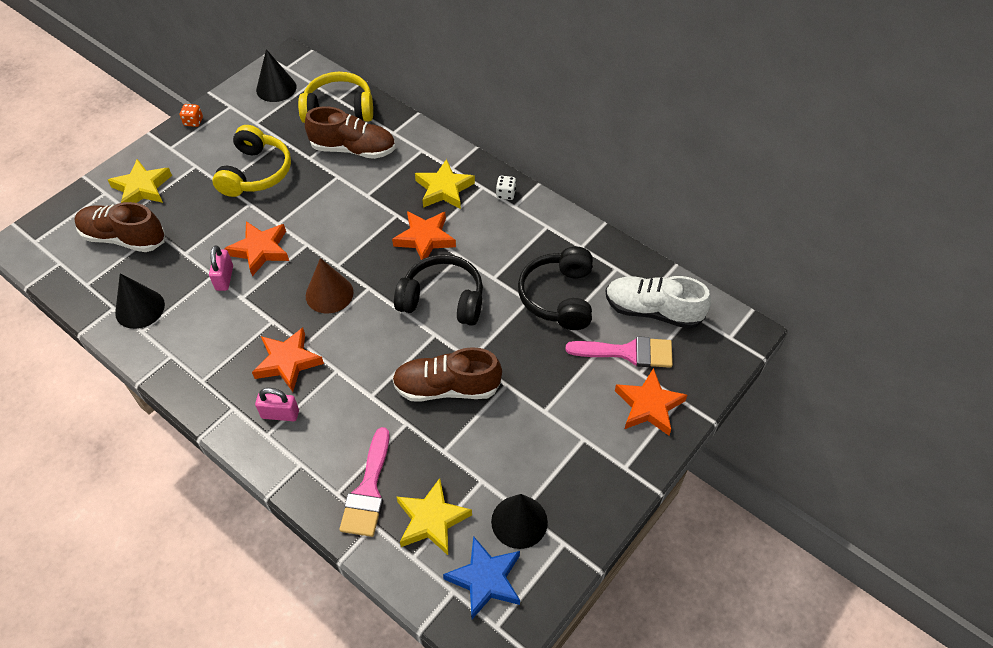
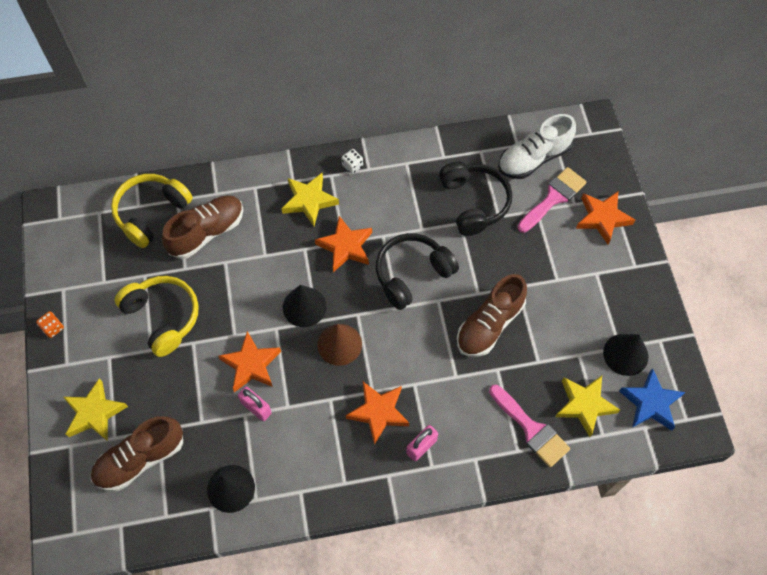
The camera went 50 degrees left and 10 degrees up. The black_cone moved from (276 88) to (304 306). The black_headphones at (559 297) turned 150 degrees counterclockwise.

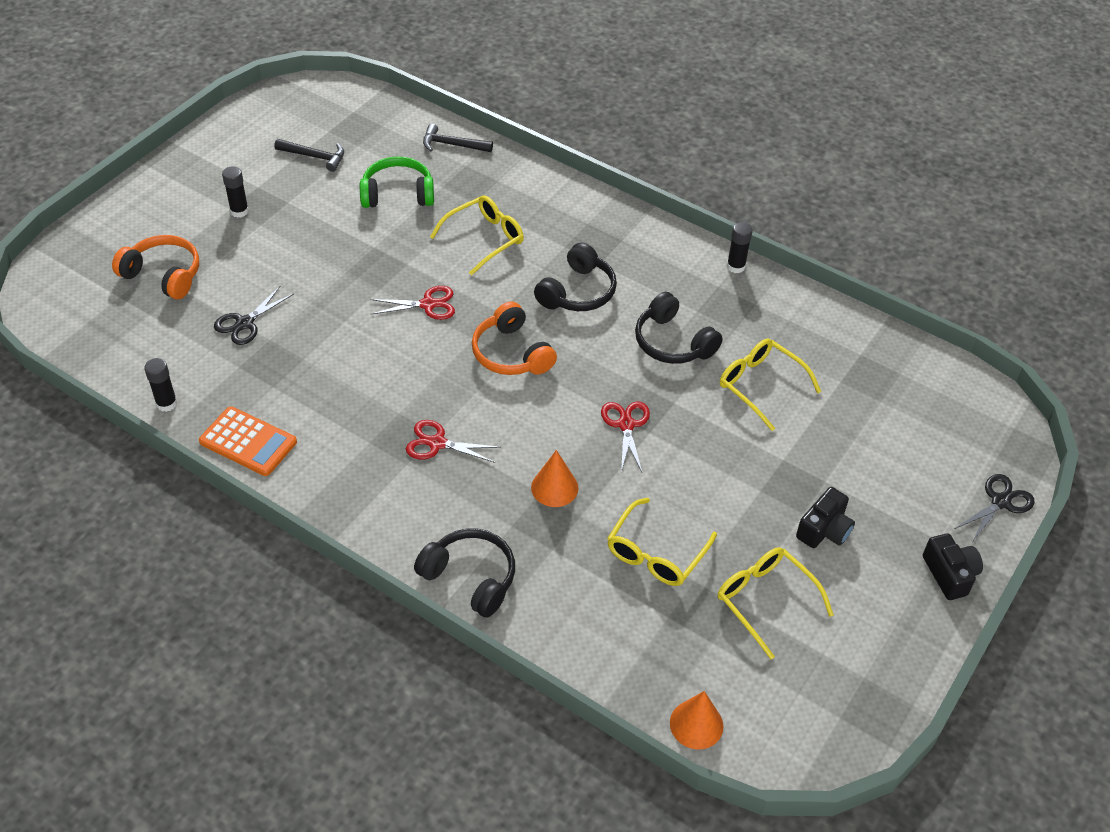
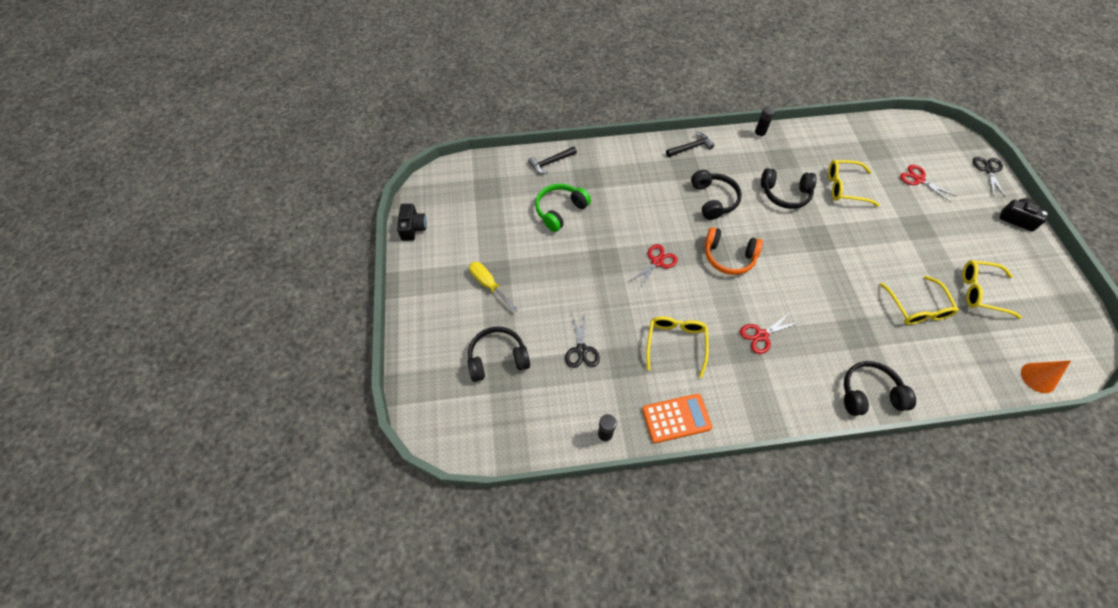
The camera went 40 degrees left and 10 degrees up. The orange_cone at (554 487) disappeared. The black_hammer moved from (315 157) to (691 147). The yellow_glasses moved from (484 239) to (675 344). The red_scissors moved from (626 425) to (918 180). The black_camera moved from (824 530) to (413 228). The black_glue_stick at (239 211) was replaced by the yellow_screwdriver at (489 285). The orange_headphones at (163 275) became the black_headphones at (497 358).

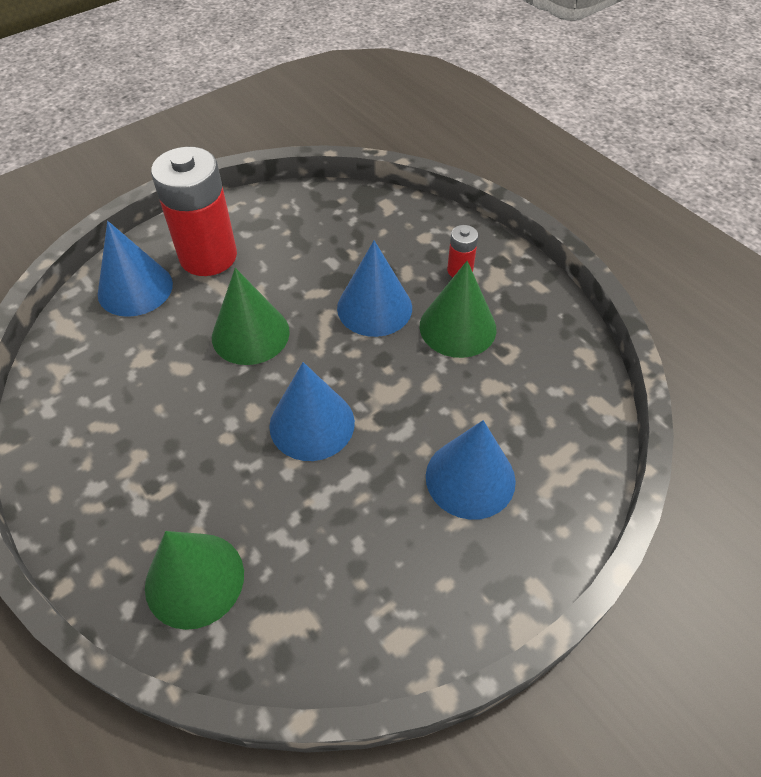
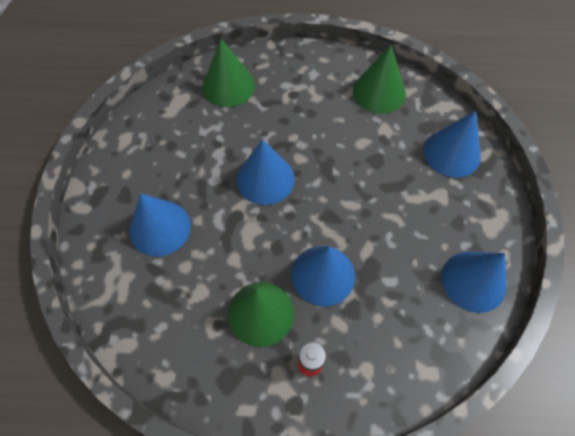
The camera went 130 degrees right and 10 degrees up. The red_battery at (208 256) disappeared. The blue_cone at (474 281) appeared. The green_cone moved from (250 334) to (379 92).

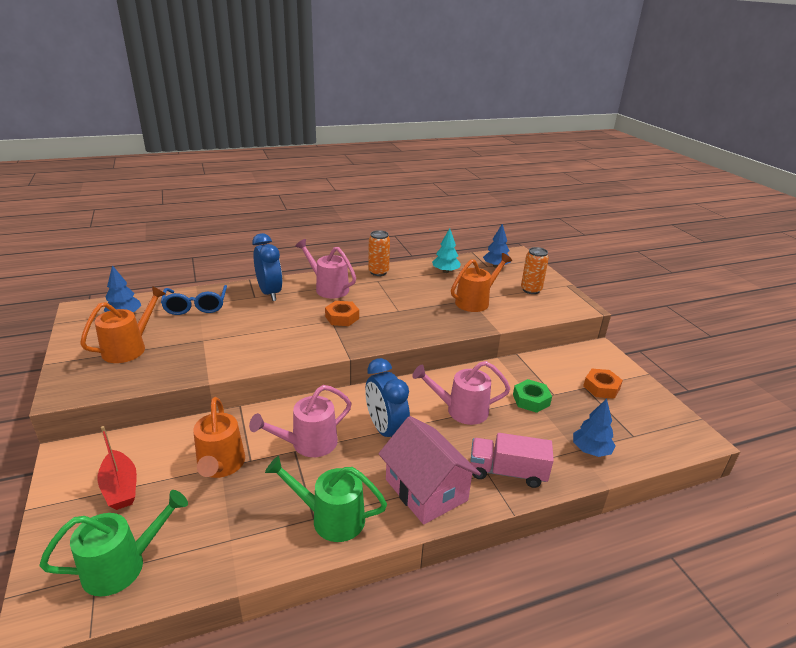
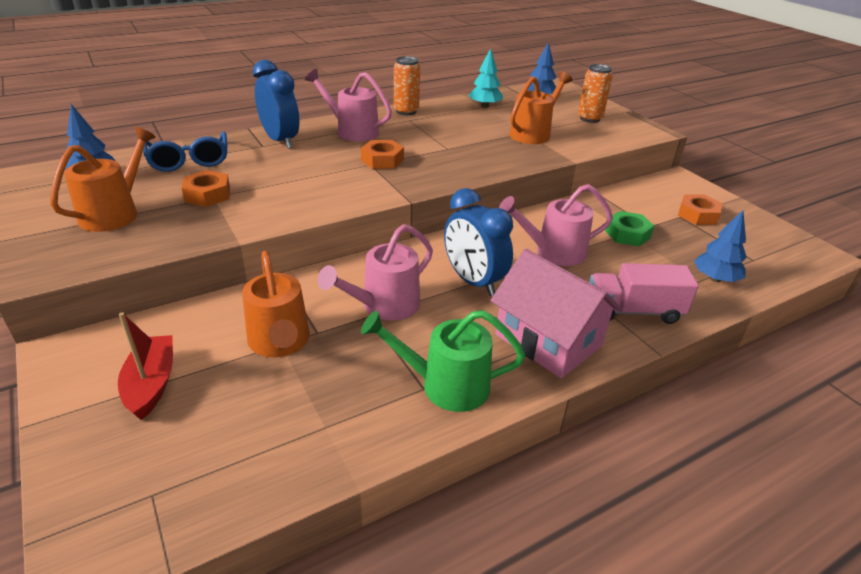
The camera went 10 degrees left and 5 degrees up. The green_watering_can at (123 565) disappeared. The orange_nut at (208 194) appeared. The red_boat at (120 487) turned 150 degrees counterclockwise.

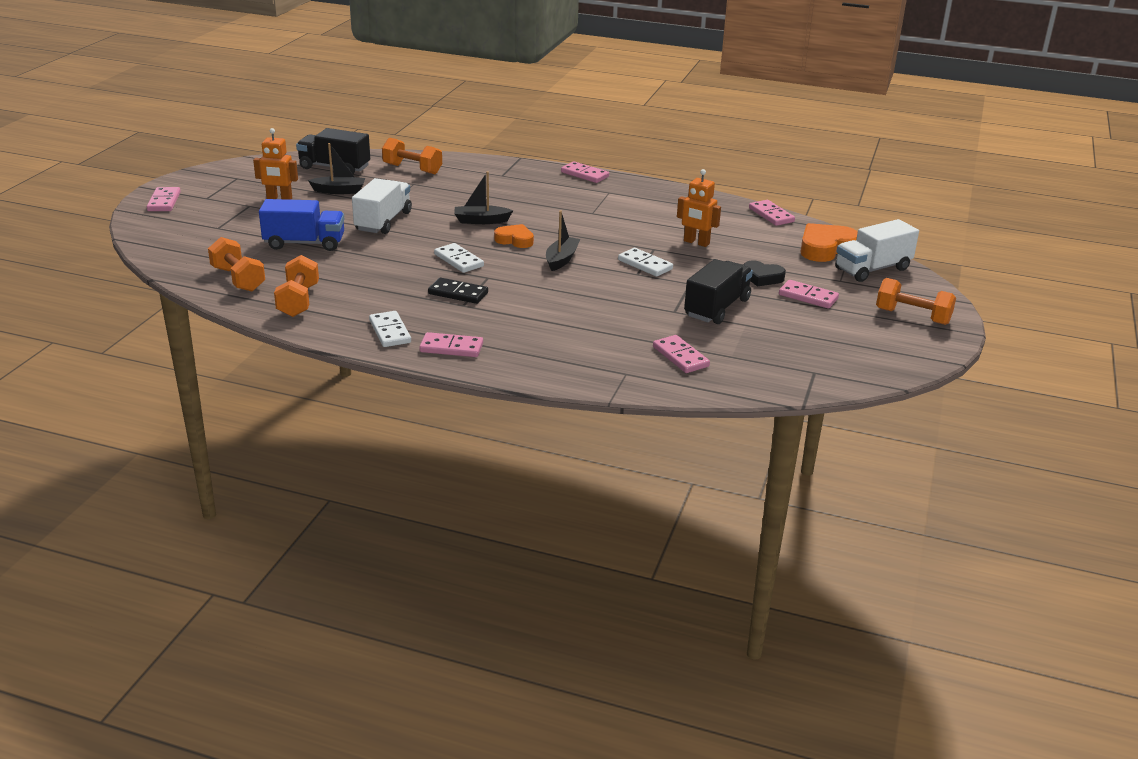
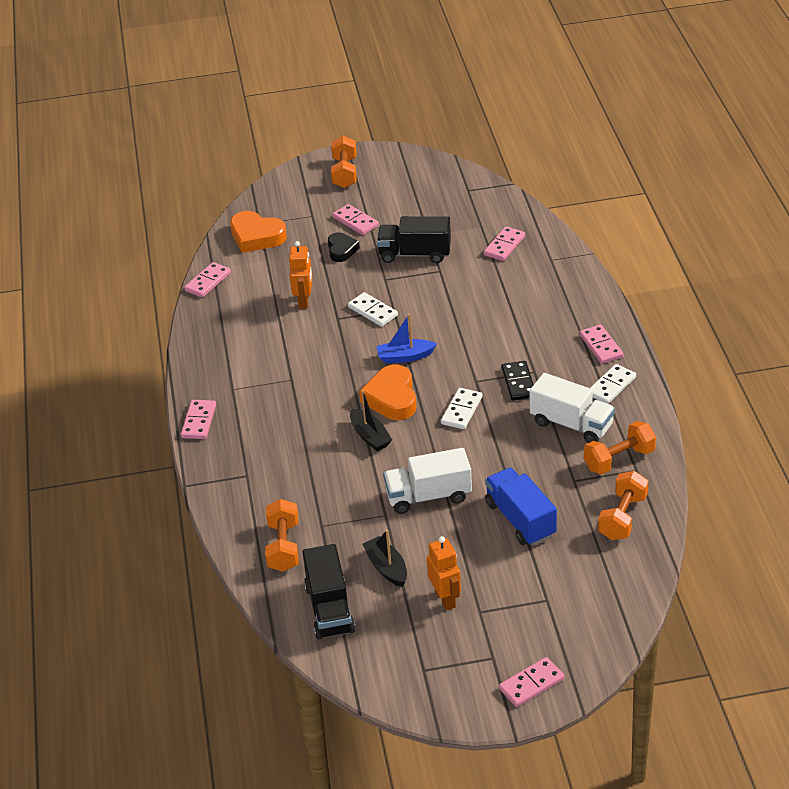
The camera went 115 degrees left and 10 degrees up. The white_truck moved from (872 269) to (571 424). The black_boat at (561 259) became the blue_boat at (405 357). The white_domino at (645 264) turned 60 degrees counterclockwise. The pink_domino at (808 297) turned 45 degrees counterclockwise. The orange_heart at (515 240) changed to 1.60 times the size.

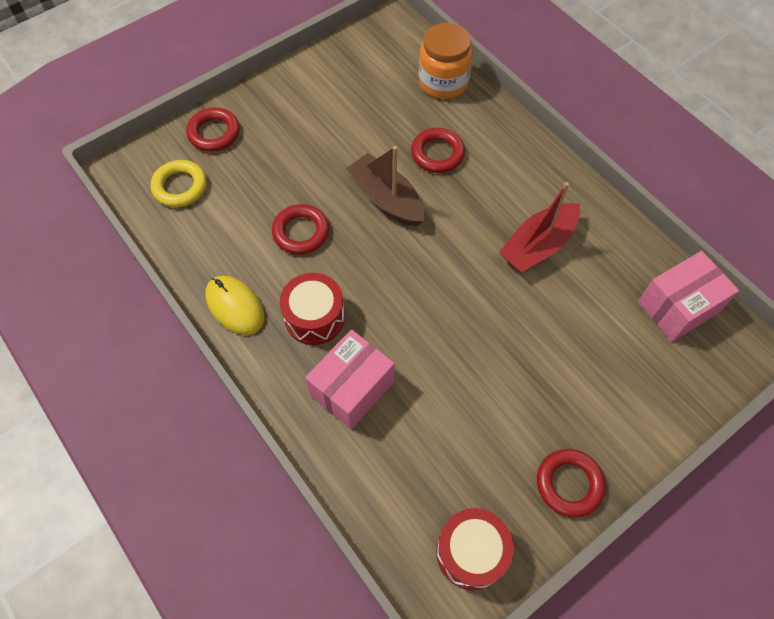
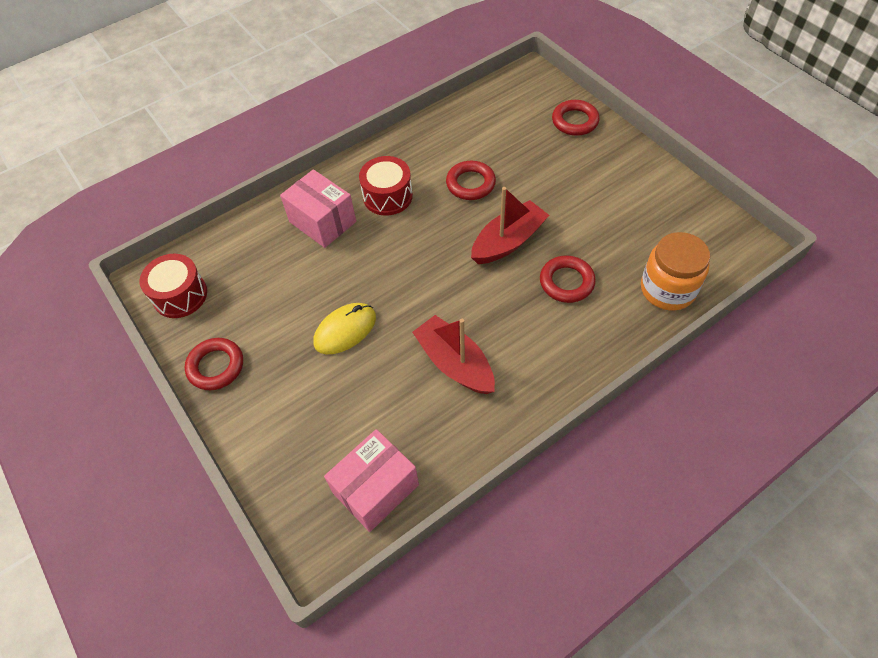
The camera went 95 degrees right and 5 degrees down. The yellow_ring at (180 187) disappeared. The yellow_mouse moved from (235 306) to (345 330). The brown_boat at (386 199) became the red_boat at (508 241). The pink_box at (678 307) turned 75 degrees clockwise.

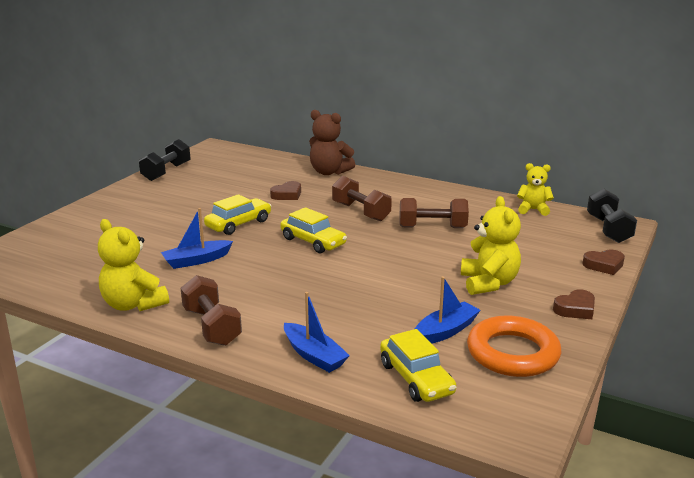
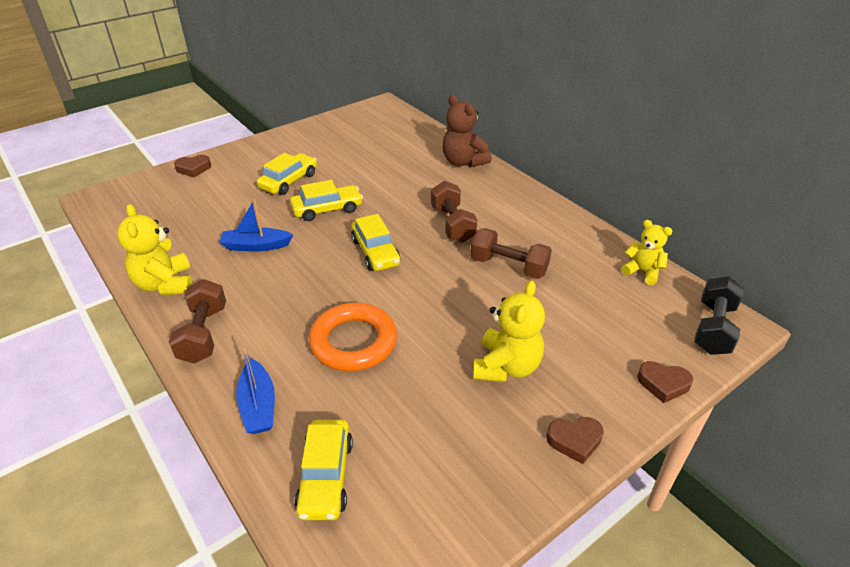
The camera went 25 degrees right and 15 degrees up. The black_dumbbell at (166 172) disappeared. The blue_boat at (445 331) disappeared. The yellow_car at (289 181) appeared. The brown_heart moved from (287 195) to (193 169). The orange_ring moved from (512 353) to (353 342).

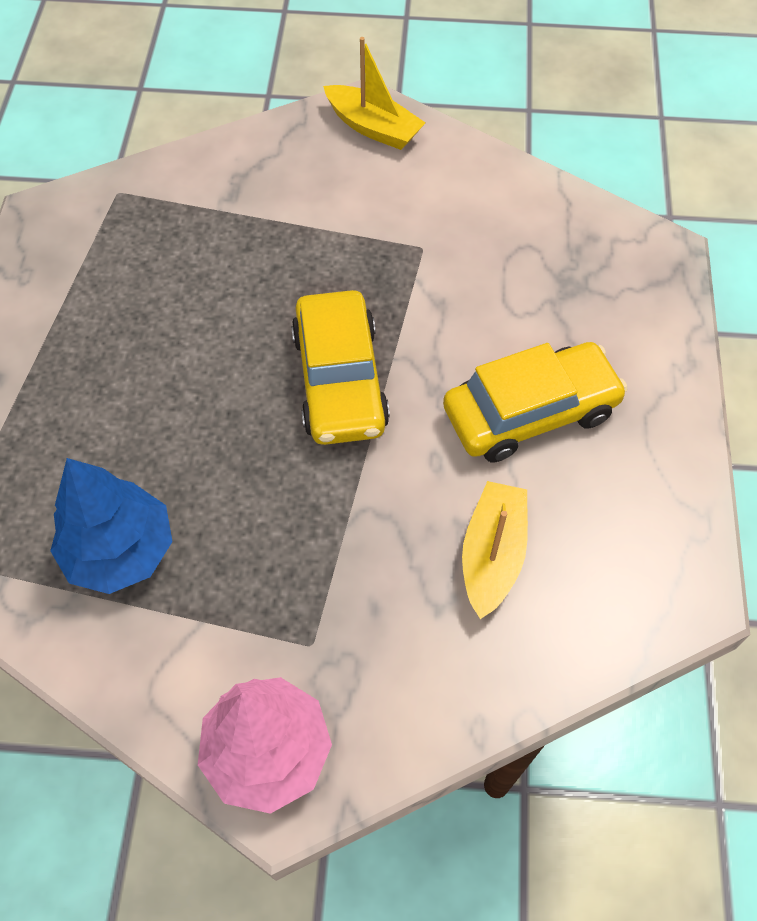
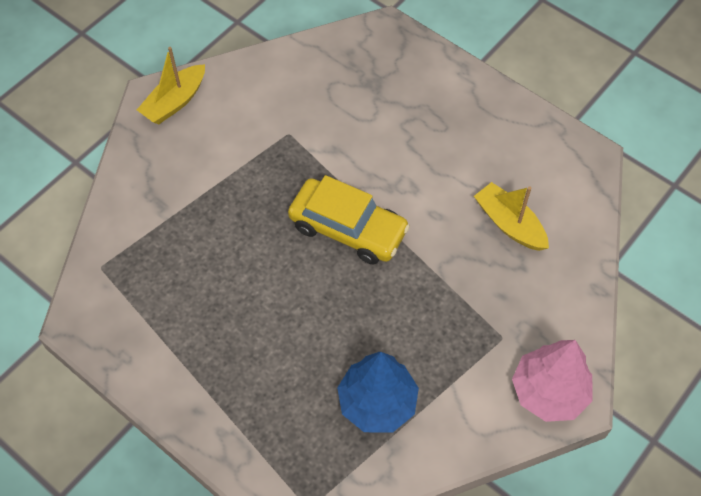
The camera went 55 degrees left and 0 degrees up. The yellow_car at (530 412) disappeared. The yellow_boat at (373 127) turned 150 degrees clockwise.

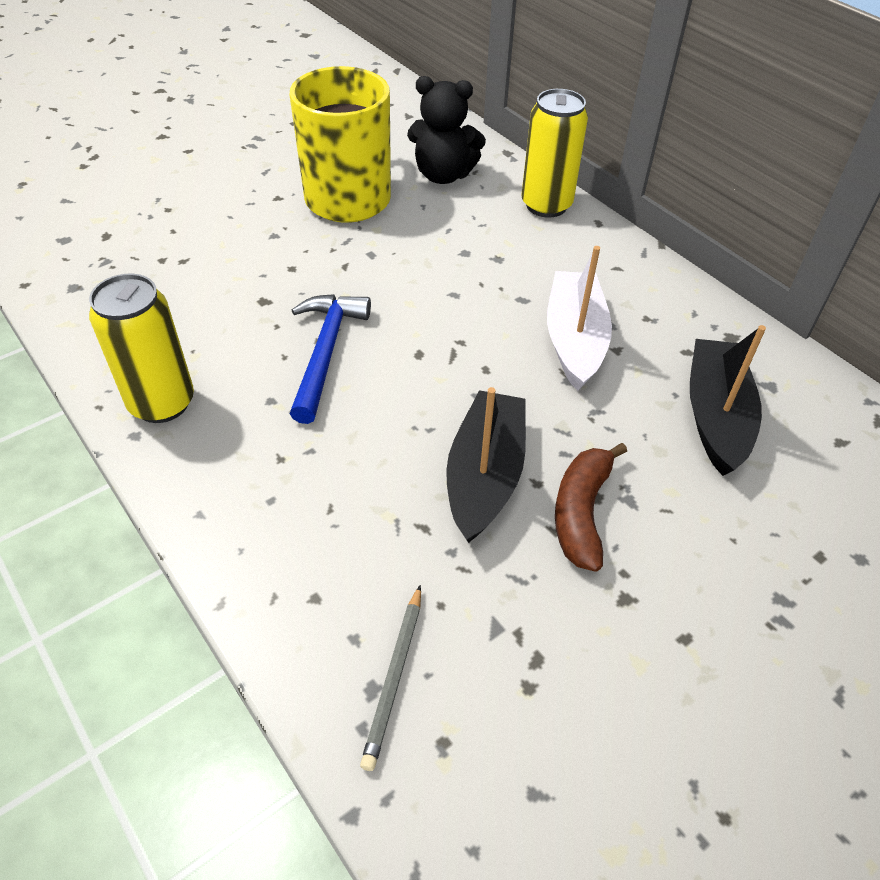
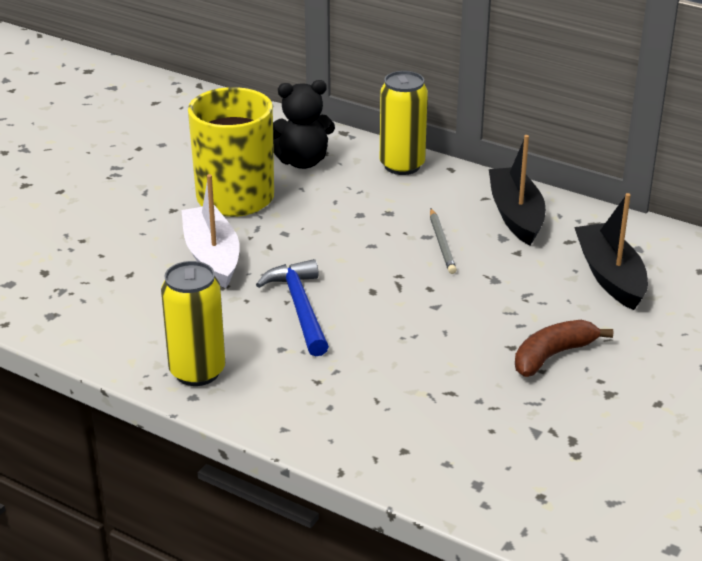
The camera went 20 degrees left and 15 degrees down. The grey_pencil moved from (394 677) to (441 243). The black_boat moved from (485 475) to (516 215). The white_boat moved from (574 340) to (212 256). The brown_banana at (581 512) turned 60 degrees clockwise.

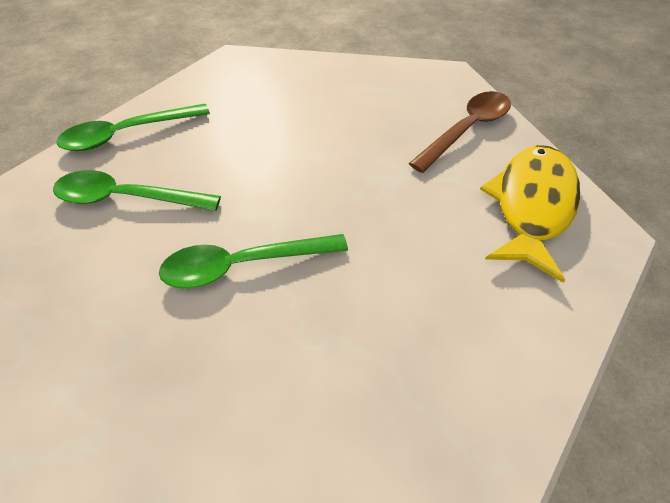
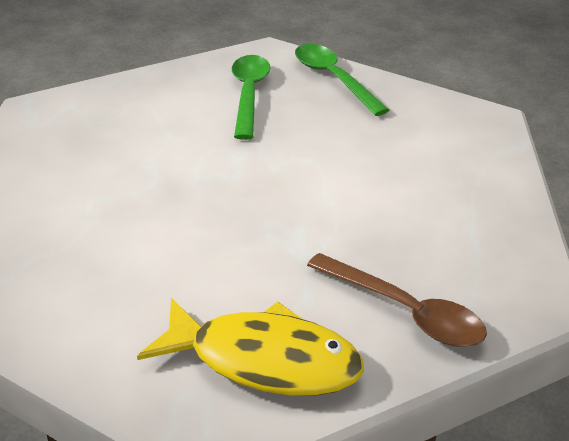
The camera went 85 degrees right and 15 degrees down. The green_spoon at (243 265) disappeared.

